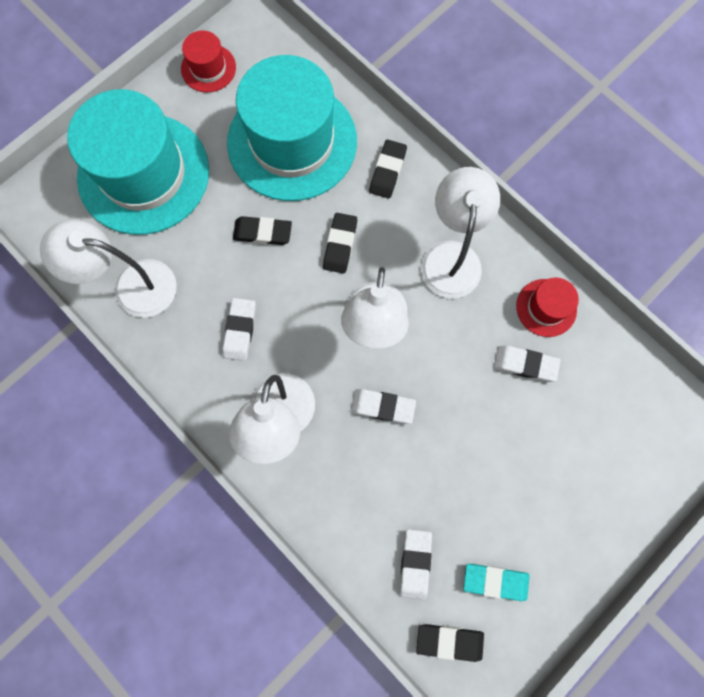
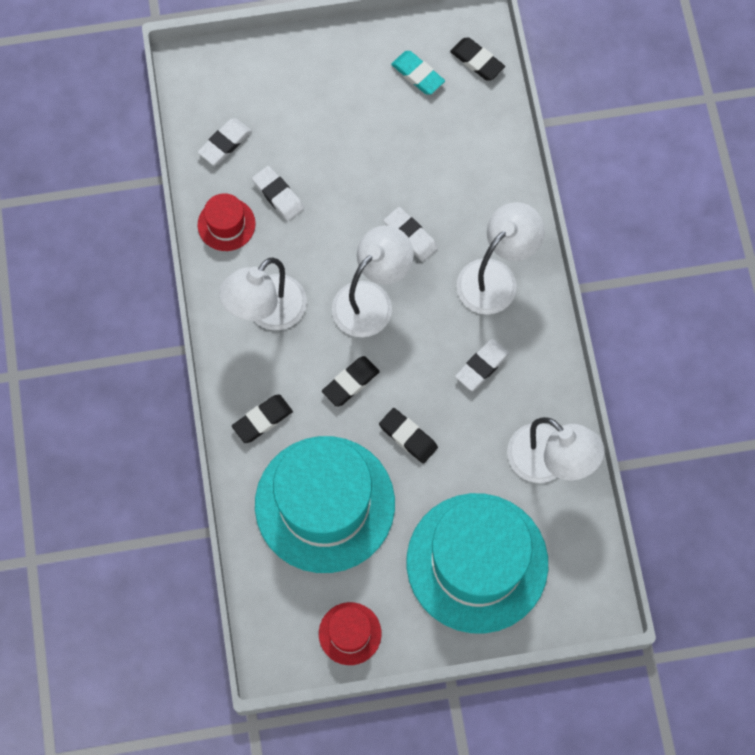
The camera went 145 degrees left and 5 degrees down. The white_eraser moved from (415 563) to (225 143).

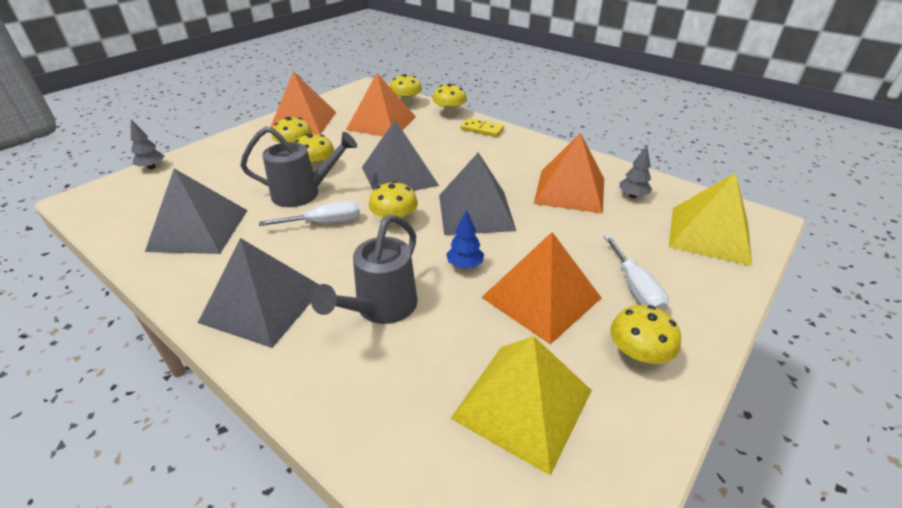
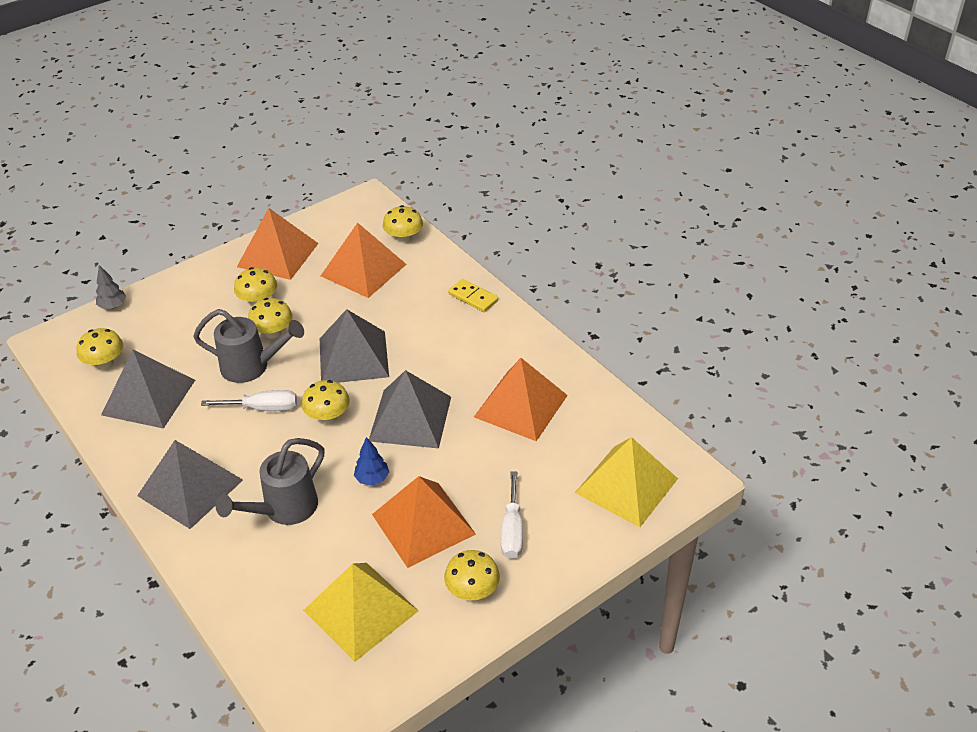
The camera went 15 degrees right and 5 degrees up. The grey_tree at (632 196) disappeared. The yellow_mushroom moved from (449 114) to (105 363).

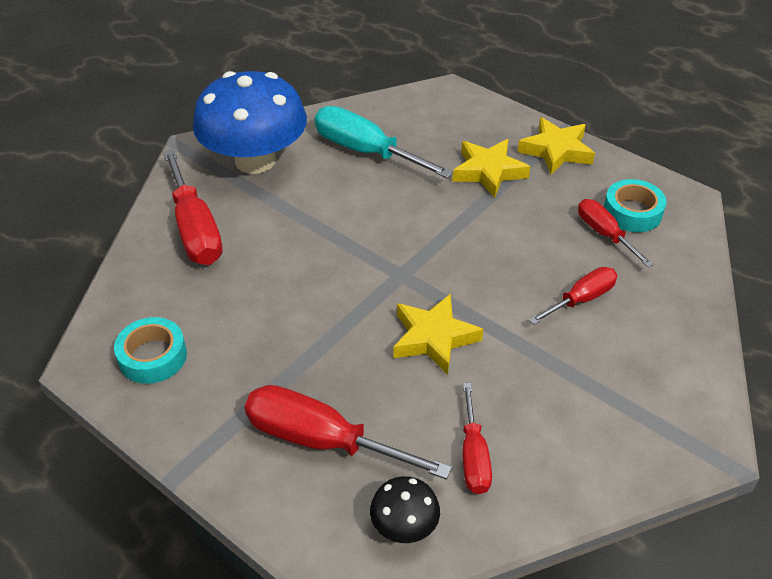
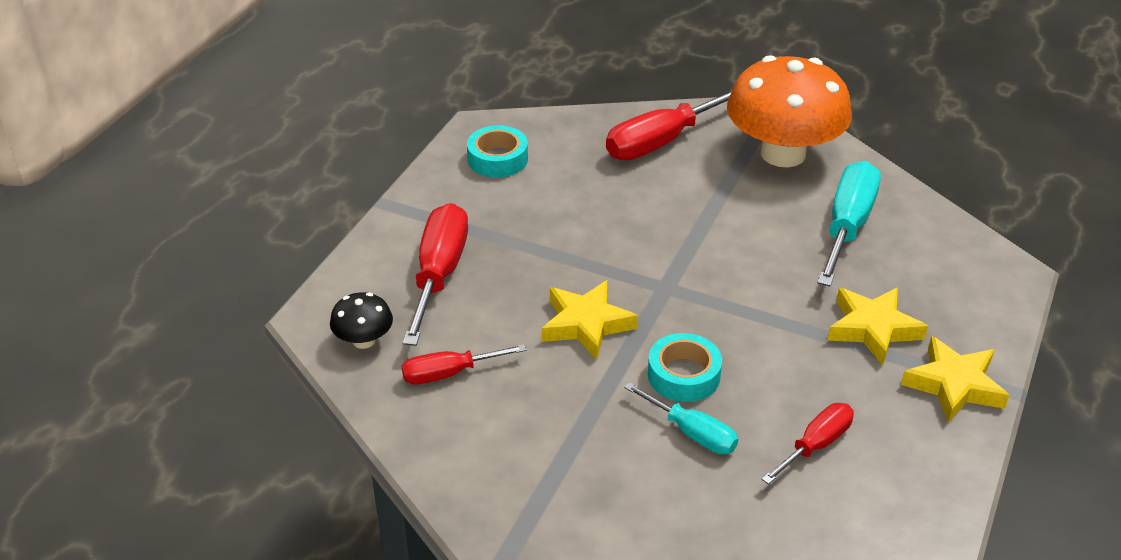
The camera went 75 degrees right and 5 degrees down. The turquoise_tape moved from (632 212) to (683 375). The blue_mushroom at (255 160) became the orange_mushroom at (783 153). The red_screwdriver at (581 299) became the turquoise_screwdriver at (692 433).

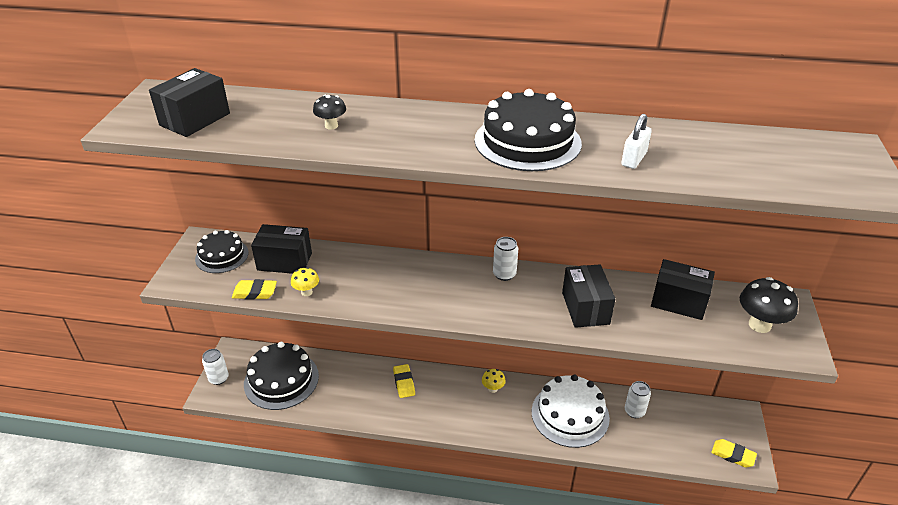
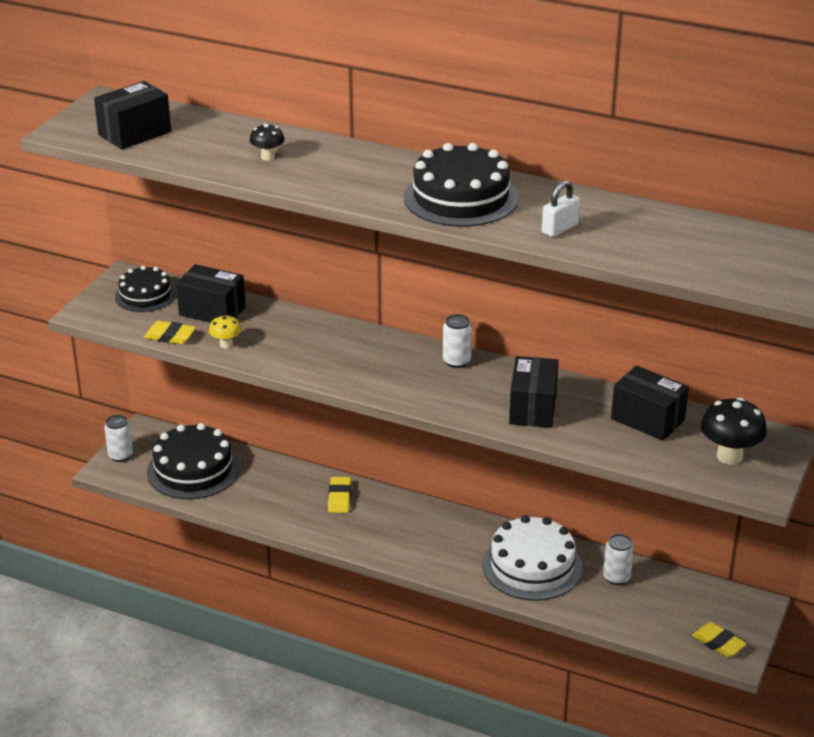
The camera went 15 degrees right and 5 degrees down. The yellow_mushroom at (493 388) disappeared.

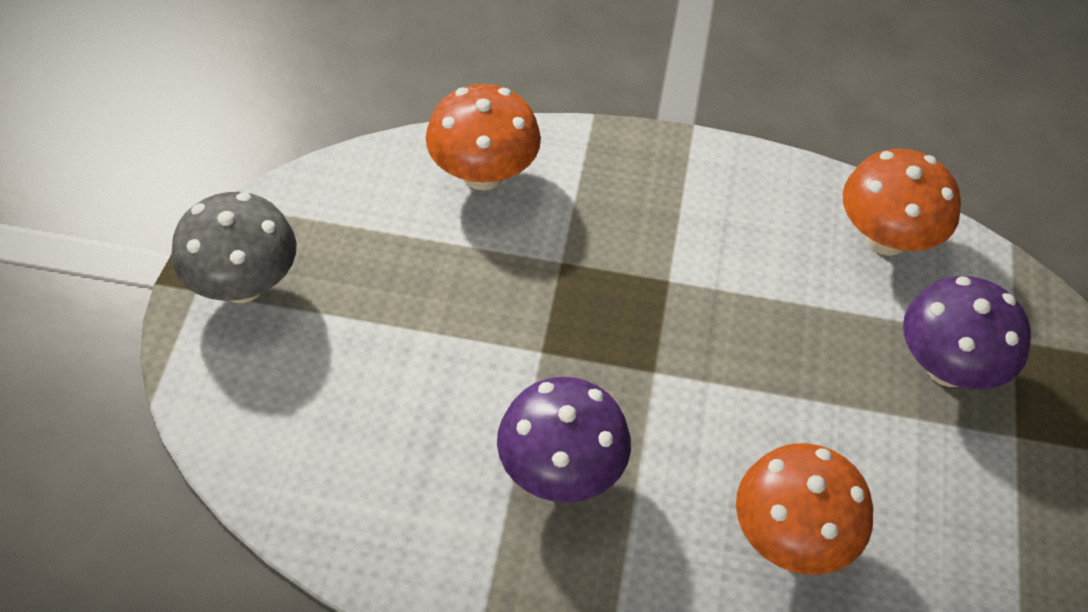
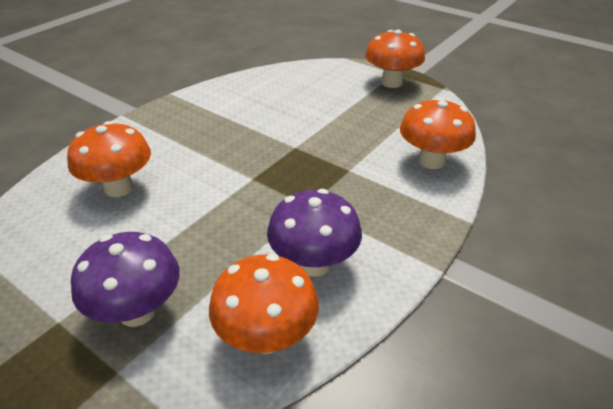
The camera went 120 degrees right and 15 degrees down. The purple_mushroom moved from (560 472) to (314 264). The grey_mushroom at (242 284) became the orange_mushroom at (391 82).

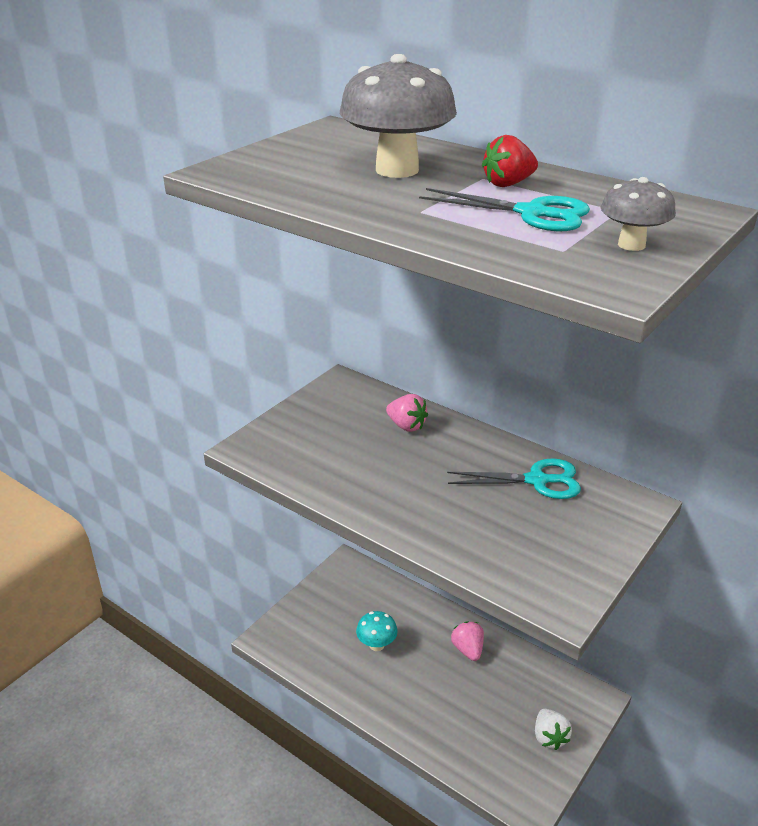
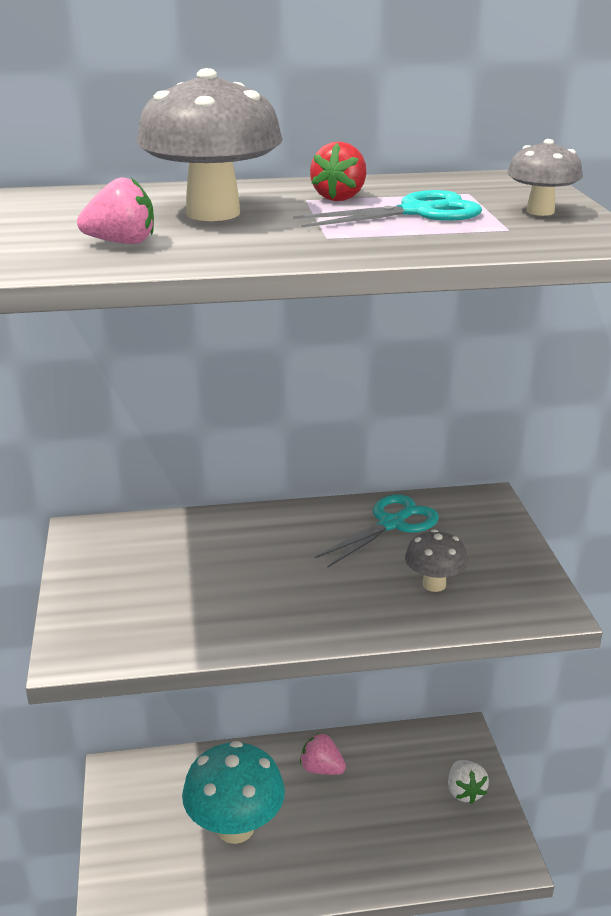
The camera went 45 degrees left and 5 degrees down. The grey_mushroom at (434 584) appeared. The pink_strawberry moved from (406 426) to (122 242). The white_strawberry at (549 737) turned 45 degrees clockwise. The turquoise_mushroom at (376 645) changed to 1.92 times the size.

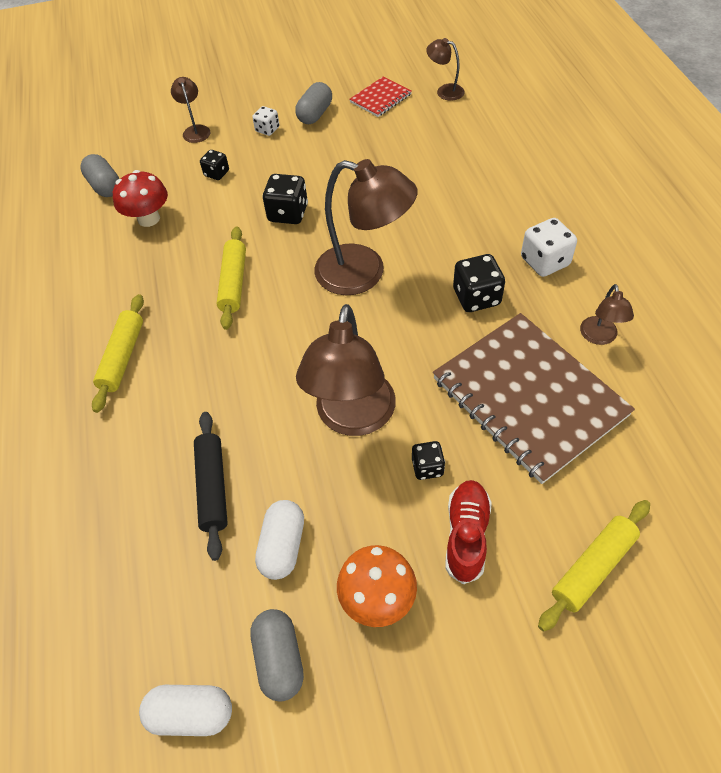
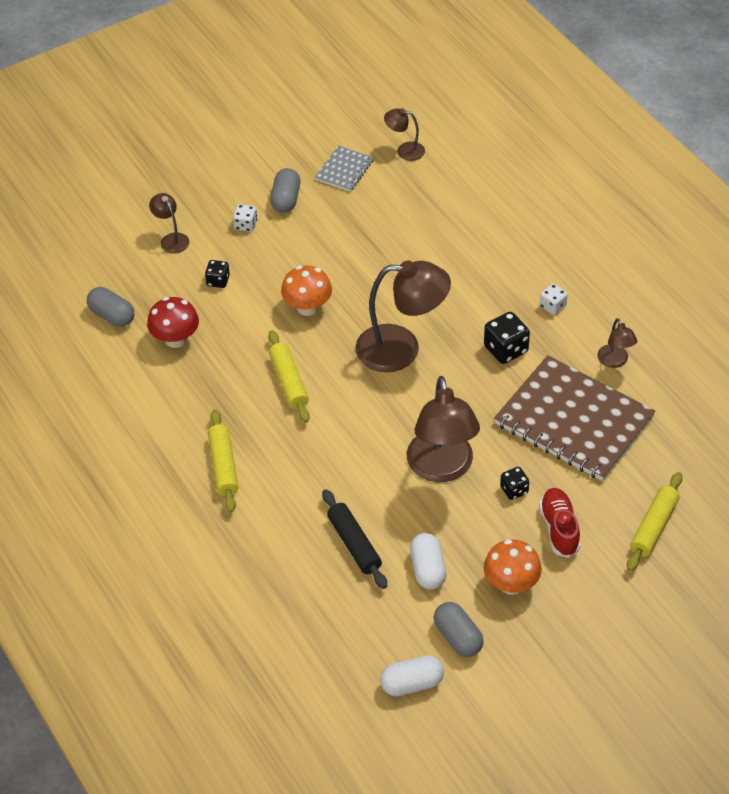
The camera went 20 degrees left and 5 degrees down. The black_dice at (288 213) was replaced by the orange_mushroom at (307 307). The red_notebook at (380 98) became the grey_notebook at (344 170). The white_dice at (544 262) changed to 0.61 times the size.

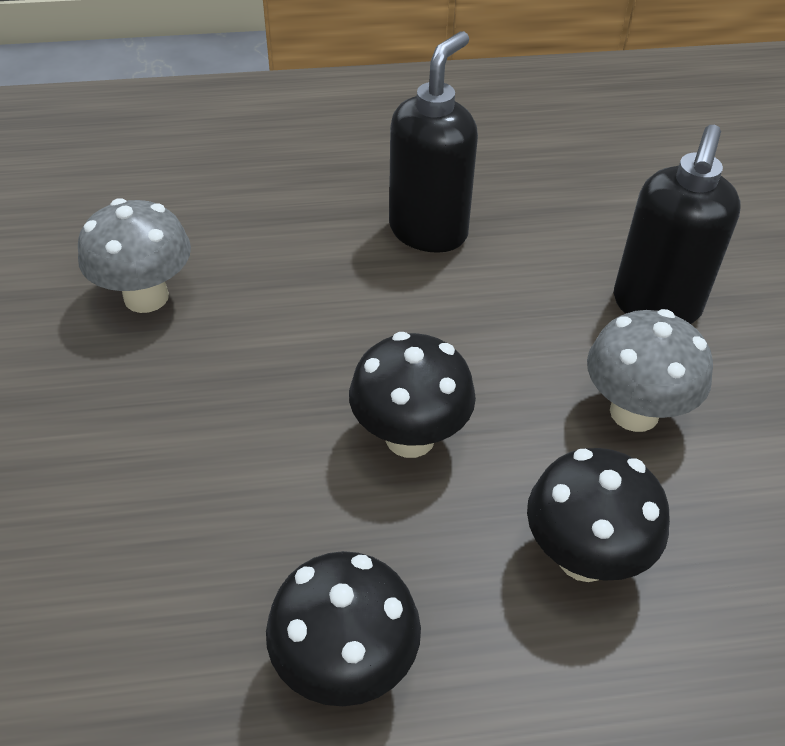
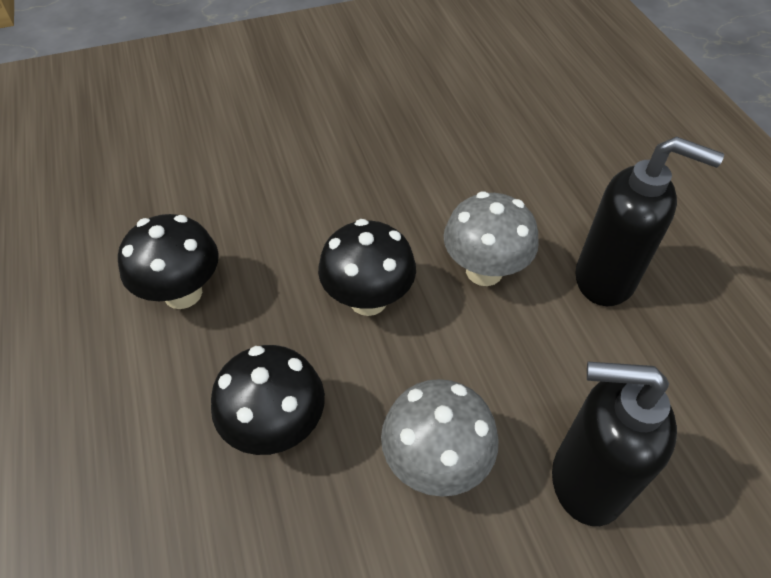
The camera went 80 degrees right and 5 degrees up. The grey_mushroom moved from (146 297) to (484 271).

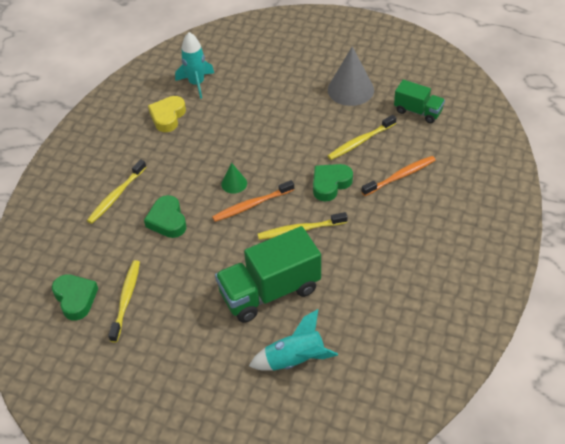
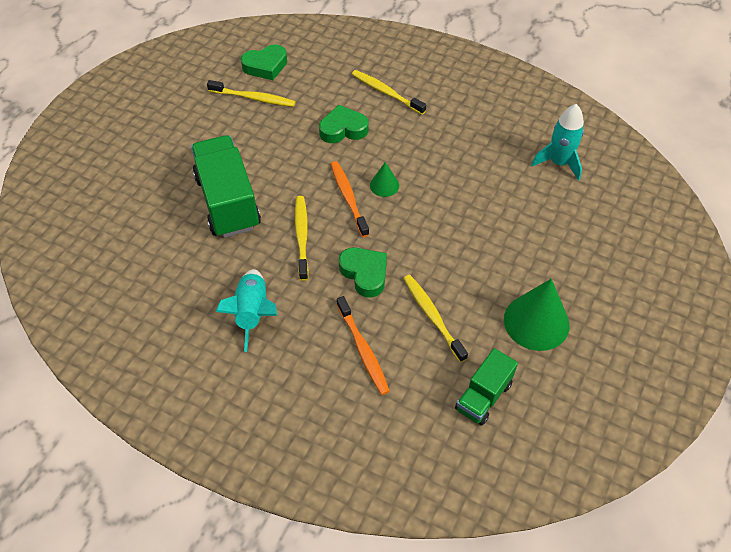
The camera went 95 degrees right and 5 degrees up. The yellow_heart at (168 117) disappeared. The turquoise_rocket moved from (295 360) to (252 313). The grey_cone at (350 89) became the green_cone at (536 322).

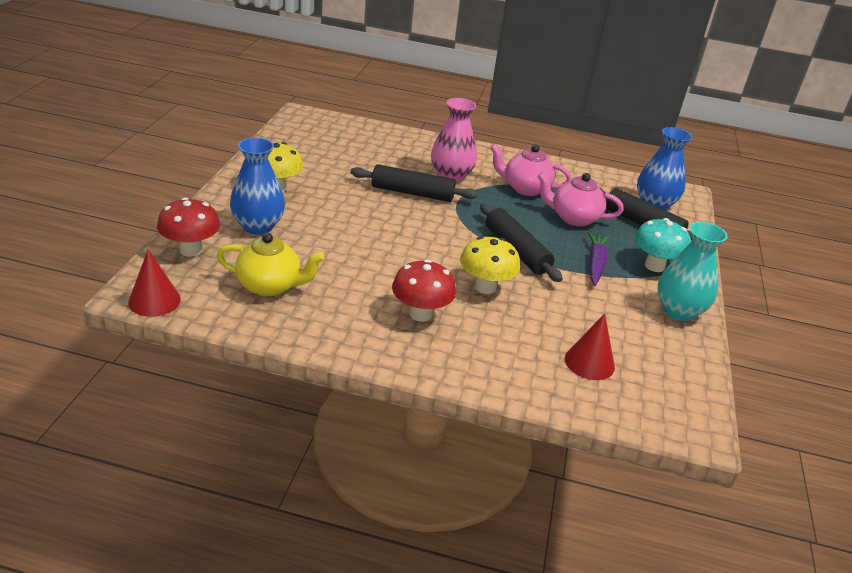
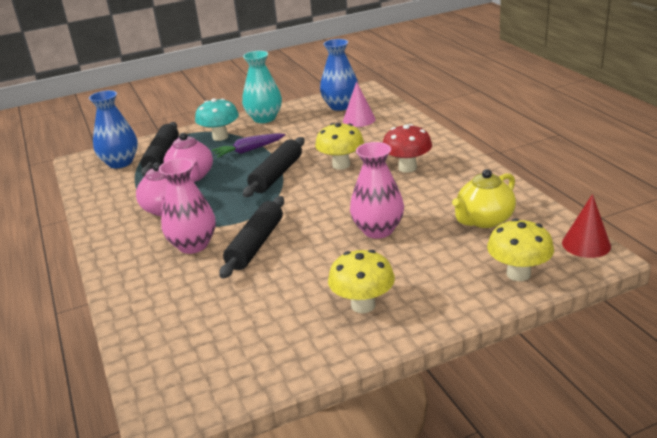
The camera went 120 degrees left and 5 degrees down. The pink_vase at (378 230) appeared. The blue_vase moved from (258 226) to (340 106). The red_mushroom at (191 250) became the yellow_mushroom at (518 274). The red_cone at (589 362) became the pink_cone at (359 120). The yellow_teapot at (270 286) turned 105 degrees counterclockwise. The black_rolling_pin at (412 193) turned 45 degrees clockwise.

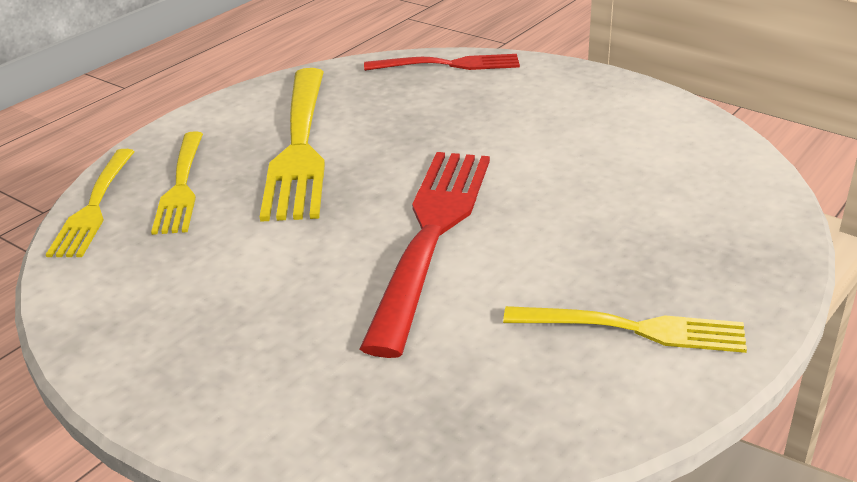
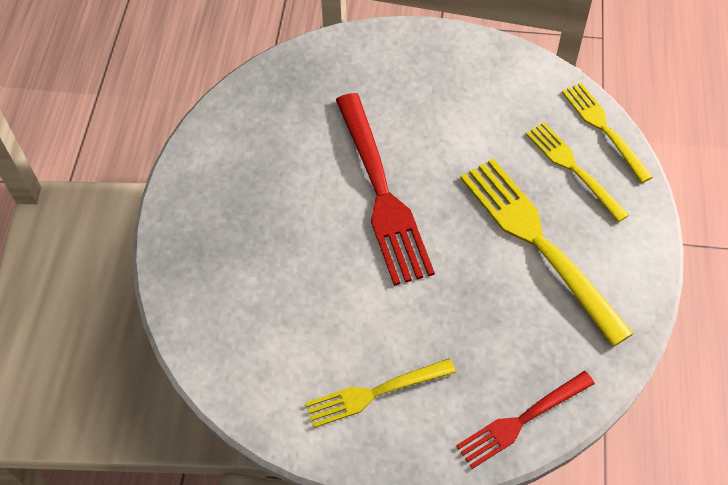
The camera went 150 degrees right and 25 degrees up. The yellow_fork moved from (633 329) to (375 393).

